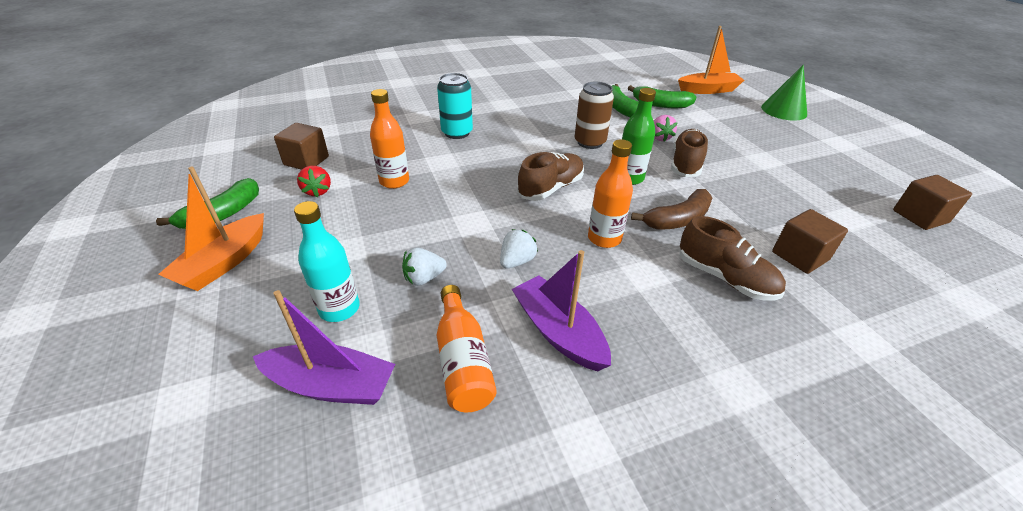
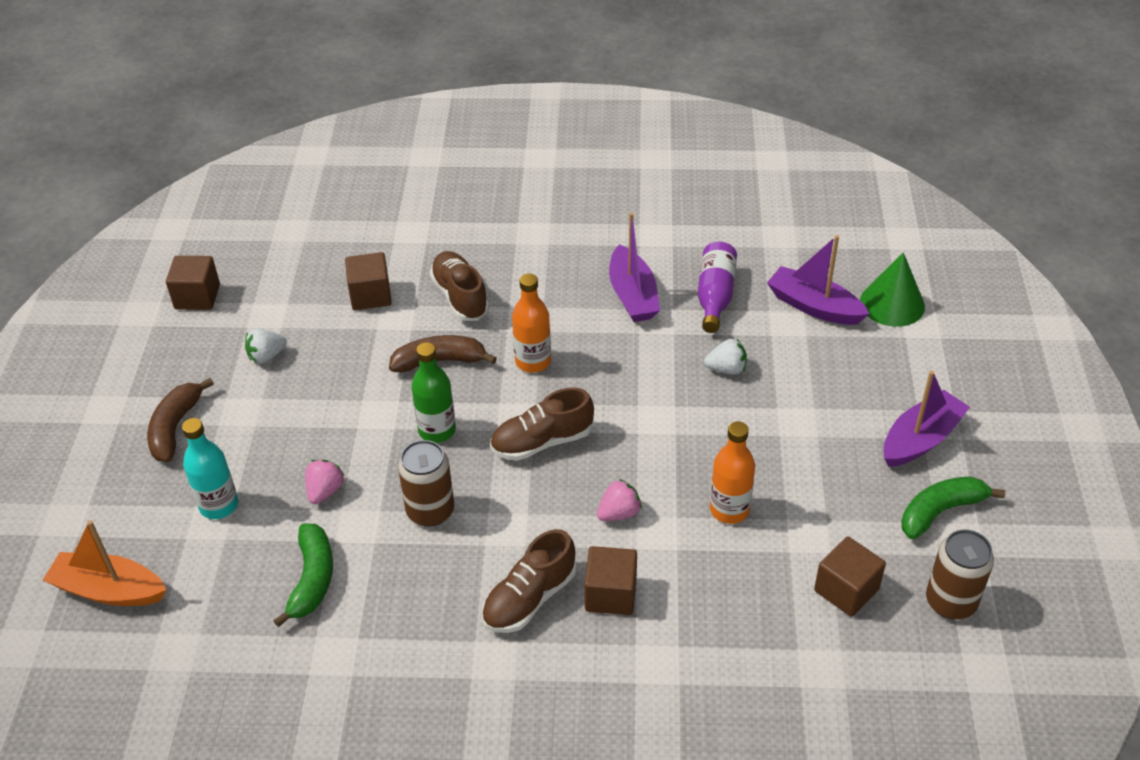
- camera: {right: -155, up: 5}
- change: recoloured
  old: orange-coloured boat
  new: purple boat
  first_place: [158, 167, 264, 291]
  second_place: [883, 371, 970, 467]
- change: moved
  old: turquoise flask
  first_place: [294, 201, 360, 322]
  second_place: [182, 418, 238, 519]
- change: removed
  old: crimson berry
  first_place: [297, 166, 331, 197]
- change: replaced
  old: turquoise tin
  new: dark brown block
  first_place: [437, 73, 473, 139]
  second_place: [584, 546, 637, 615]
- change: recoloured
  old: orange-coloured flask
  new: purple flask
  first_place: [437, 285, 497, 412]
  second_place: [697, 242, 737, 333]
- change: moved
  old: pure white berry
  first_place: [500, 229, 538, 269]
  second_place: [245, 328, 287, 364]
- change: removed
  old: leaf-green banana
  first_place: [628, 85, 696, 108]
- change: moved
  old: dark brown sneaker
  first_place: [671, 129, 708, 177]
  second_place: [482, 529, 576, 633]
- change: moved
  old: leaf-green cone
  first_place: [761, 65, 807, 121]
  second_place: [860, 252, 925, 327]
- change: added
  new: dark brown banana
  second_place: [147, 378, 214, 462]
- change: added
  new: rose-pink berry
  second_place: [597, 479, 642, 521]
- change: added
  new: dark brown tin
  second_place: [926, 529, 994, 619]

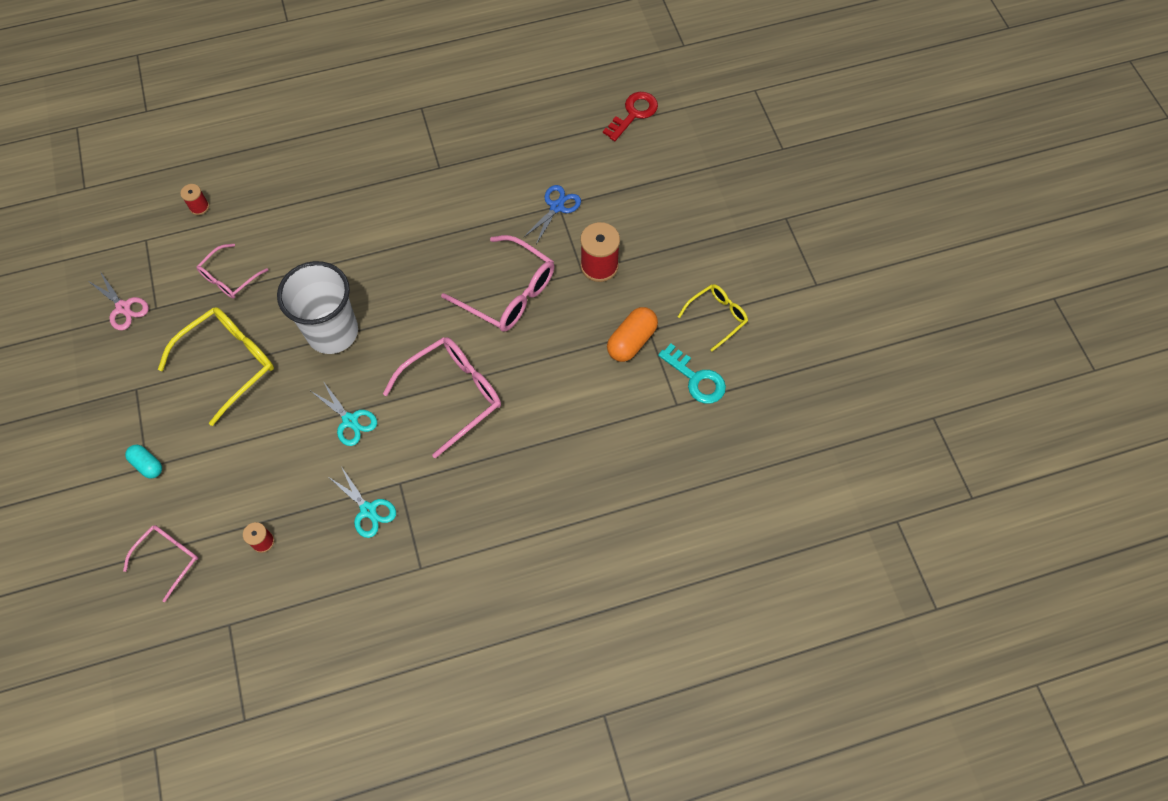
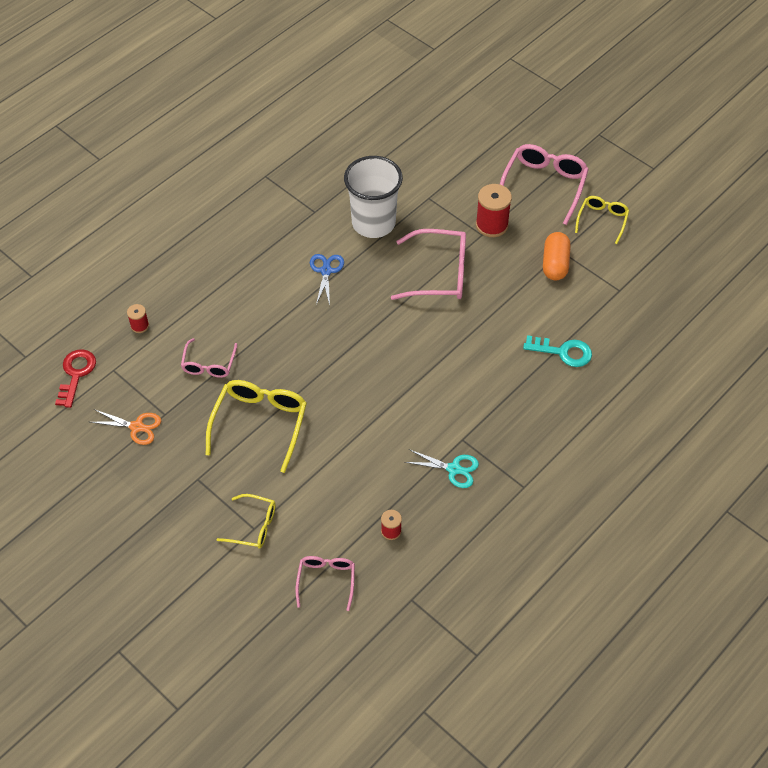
- camera: {right: -30, up: -10}
- change: recoloured
  old: rose-pink pair of scissors
  new: orange-coloured pair of scissors
  first_place: [87, 271, 149, 330]
  second_place: [91, 409, 161, 445]
- change: replaced
  old: turquoise capsule
  new: yellow spectacles
  first_place: [125, 445, 162, 479]
  second_place: [216, 494, 276, 549]
- change: moved
  old: pure white cup
  first_place: [277, 261, 358, 354]
  second_place: [344, 156, 403, 238]
- change: removed
  old: turquoise pair of scissors
  first_place: [311, 381, 377, 446]
- change: moved
  old: rose-pink spectacles
  first_place: [383, 337, 501, 458]
  second_place: [500, 144, 589, 225]
- change: moved
  old: cobalt pair of scissors
  first_place: [523, 185, 581, 244]
  second_place: [310, 254, 344, 305]
- change: moved
  old: crimson latchkey
  first_place: [603, 92, 658, 141]
  second_place: [55, 349, 96, 408]
- change: moved
  old: turquoise latchkey
  first_place: [658, 344, 726, 404]
  second_place: [523, 335, 592, 367]

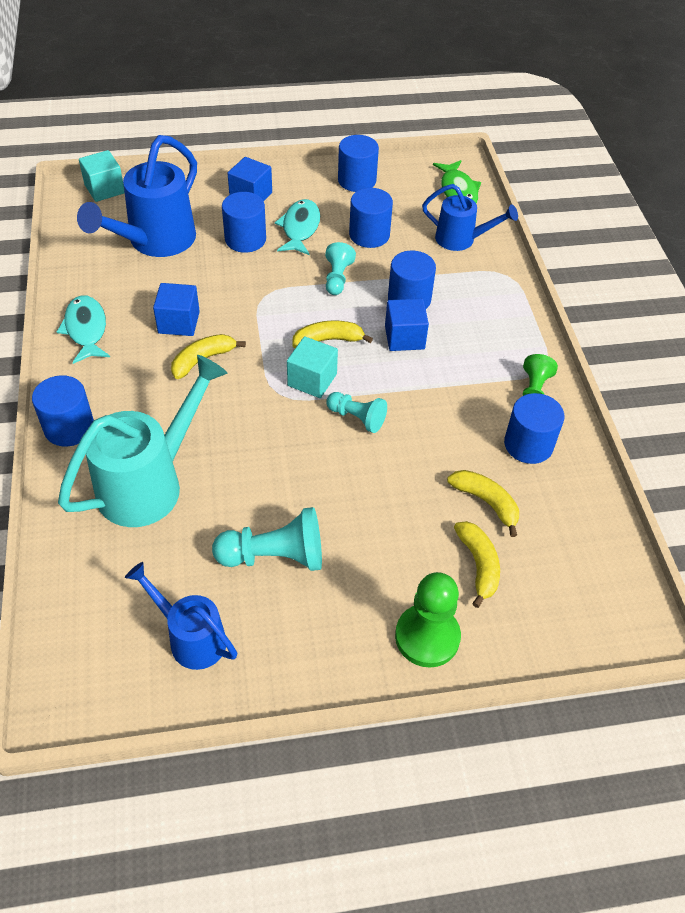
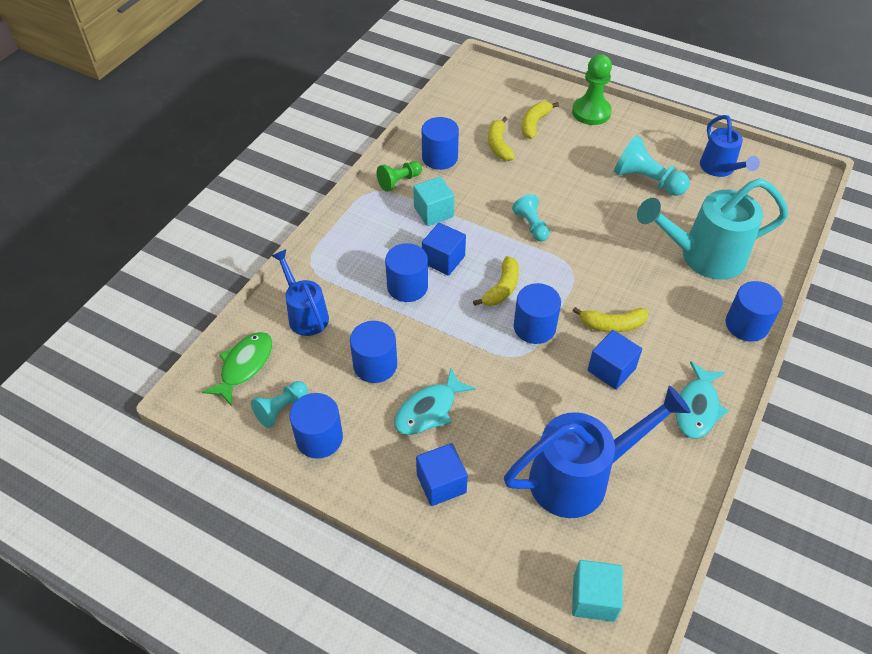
- camera: {right: -140, up: 0}
- change: moved
  old: cobalt cylinder shape
  first_place: [222, 192, 266, 253]
  second_place: [514, 283, 561, 344]
- change: moved
  old: turquoise block
  first_place: [287, 336, 338, 398]
  second_place: [413, 177, 454, 226]
- change: turned
  old: yellow banana
  first_place: [292, 320, 373, 348]
  second_place: [473, 256, 519, 306]
  degrees: -90
- change: moved
  old: turquoise chess pawn
  first_place: [325, 242, 356, 295]
  second_place: [251, 381, 308, 428]

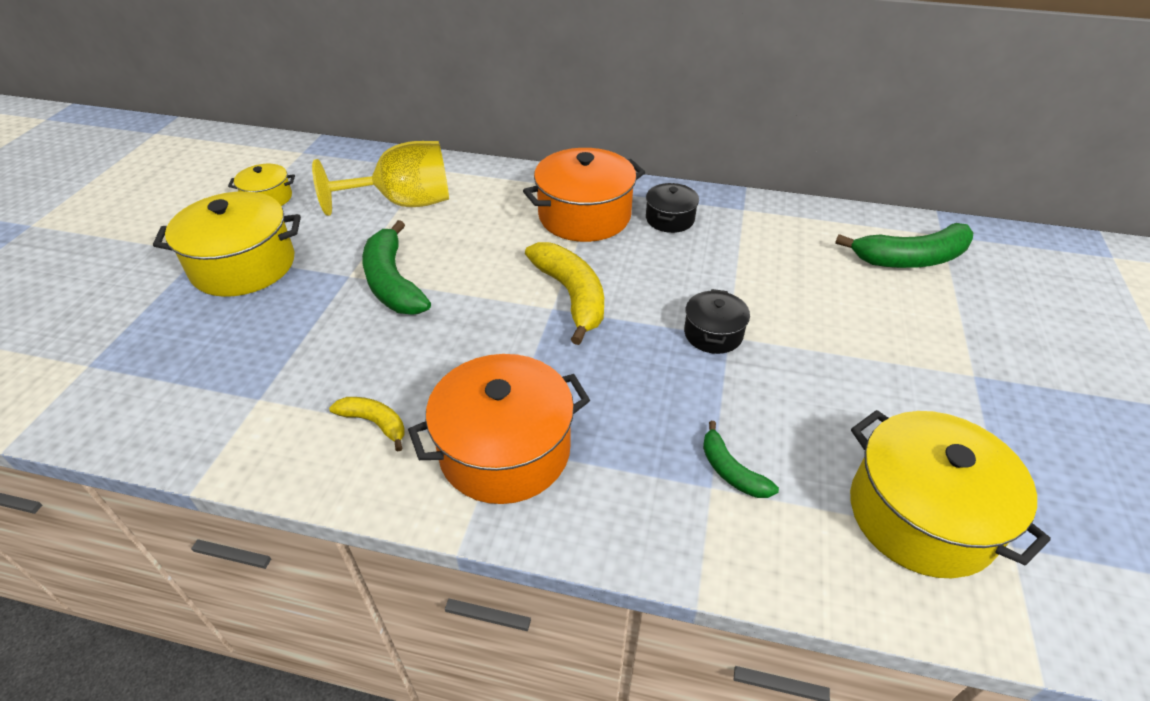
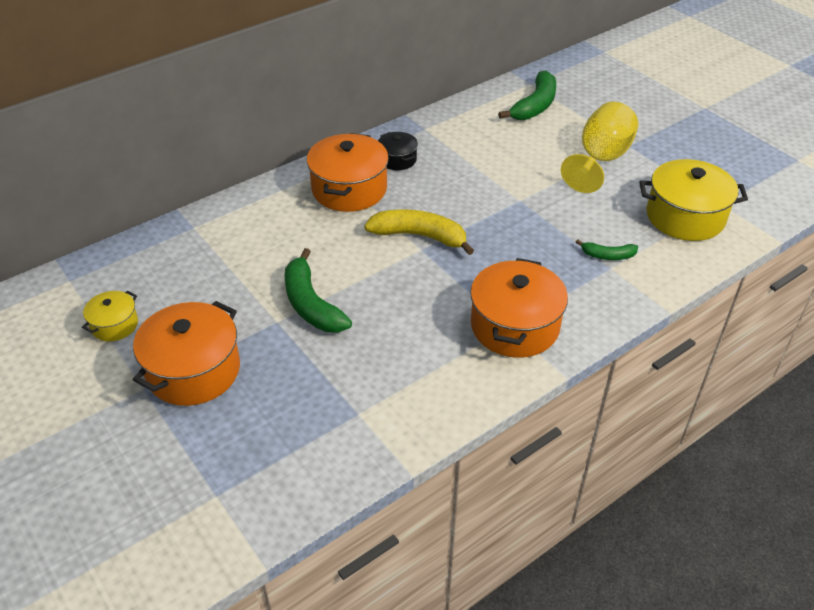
- camera: {right: -50, up: 0}
- change: recoloured
  old: yellow cooking pot
  new: orange-coloured cooking pot
  first_place: [153, 191, 301, 297]
  second_place: [133, 301, 240, 406]
- change: moved
  old: yellow chalice
  first_place: [312, 141, 449, 216]
  second_place: [561, 102, 638, 193]
- change: removed
  old: yellow banana
  first_place: [329, 397, 405, 451]
- change: turned
  old: leaf-green banana
  first_place: [362, 220, 431, 314]
  second_place: [285, 248, 352, 333]
  degrees: 45
- change: removed
  old: jet-black cooking pot
  first_place: [684, 289, 750, 354]

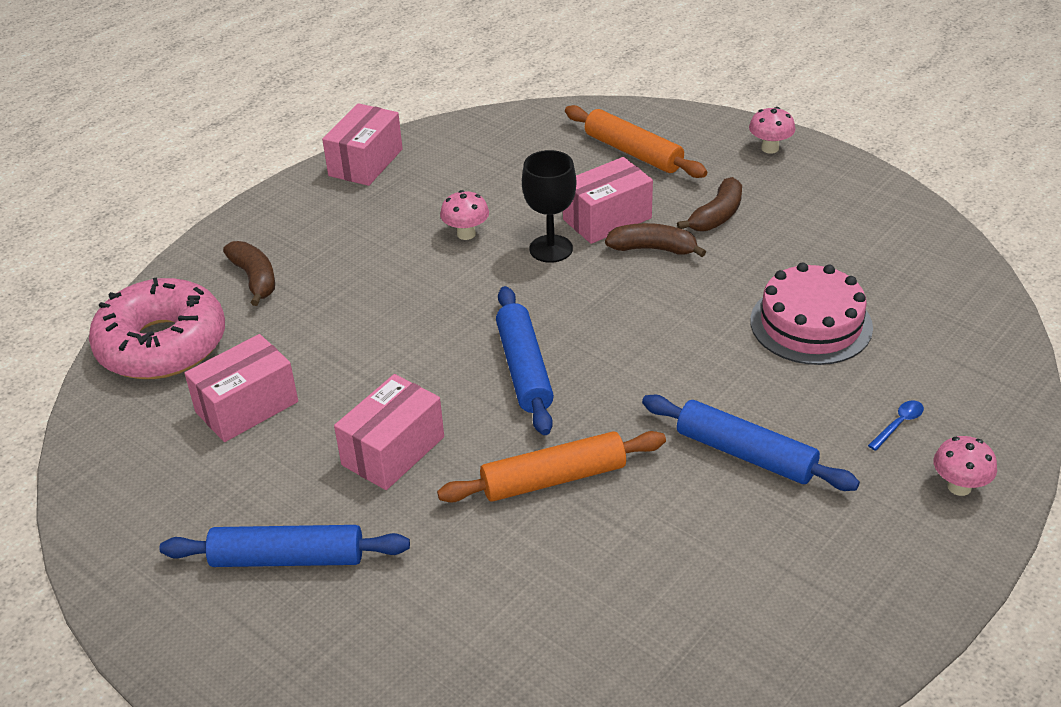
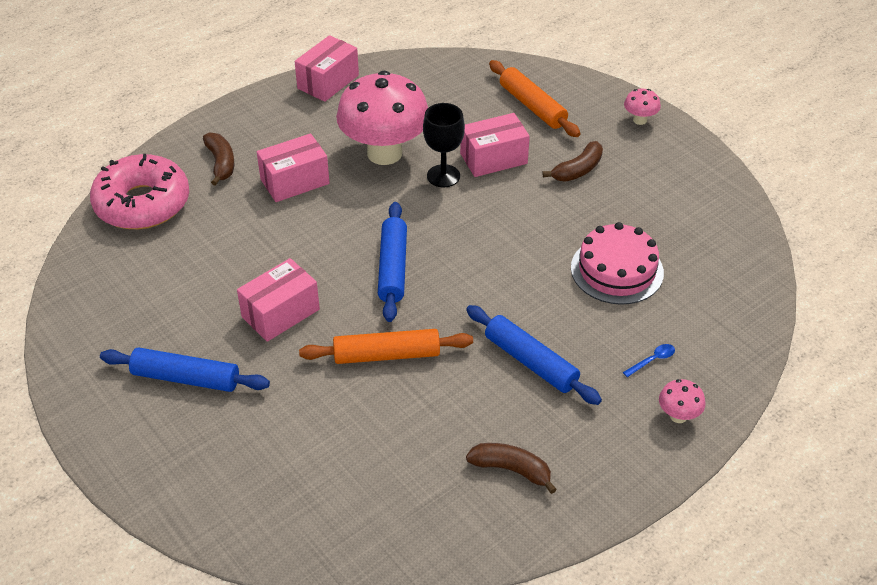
- camera: {right: 10, up: 5}
- change: moved
  old: rose-pink parcel
  first_place: [184, 334, 298, 442]
  second_place: [257, 133, 330, 202]
- change: resized
  old: rose-pink fungus
  first_place: [440, 190, 489, 240]
  second_place: [336, 71, 428, 165]
  factor: 2.45
- change: moved
  old: dark brown banana
  first_place: [605, 223, 706, 257]
  second_place: [466, 443, 557, 494]

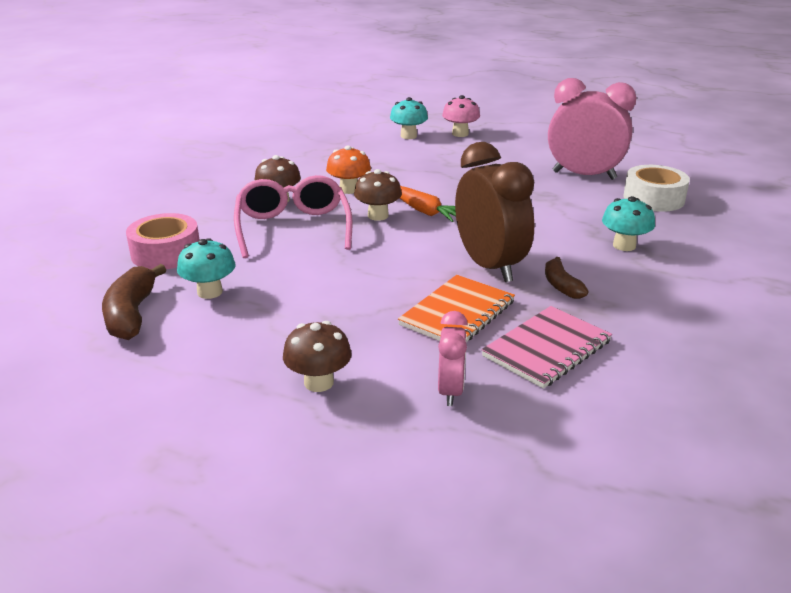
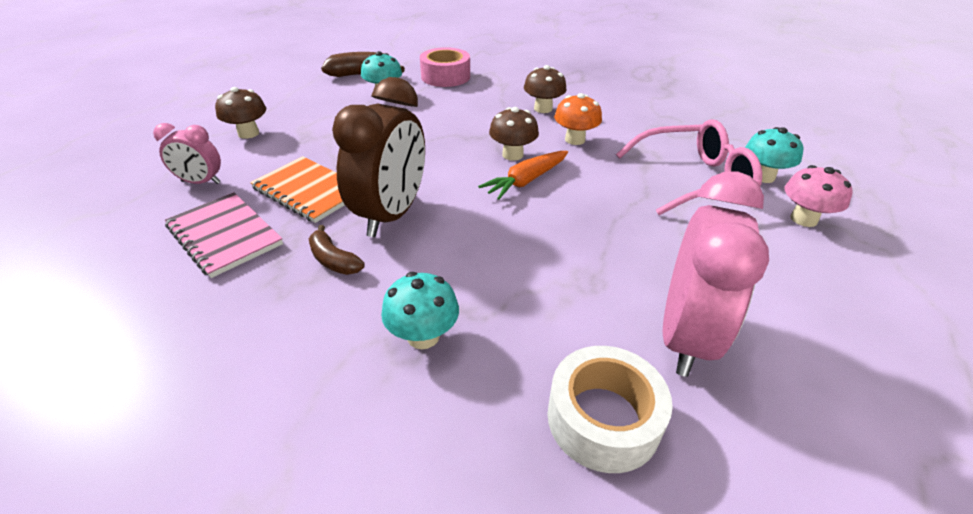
- camera: {right: 90, up: 10}
- change: moved
  old: rose-pink spectacles
  first_place: [234, 175, 353, 258]
  second_place: [616, 119, 762, 215]
- change: turned
  old: dark brown alarm clock
  first_place: [455, 142, 535, 282]
  second_place: [332, 77, 425, 237]
  degrees: -45
- change: turned
  old: dark brown banana
  first_place: [545, 257, 588, 299]
  second_place: [309, 225, 365, 275]
  degrees: -120

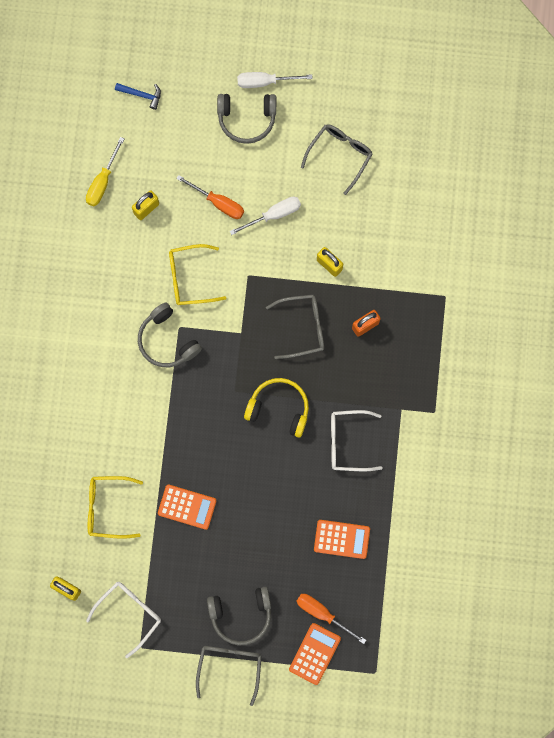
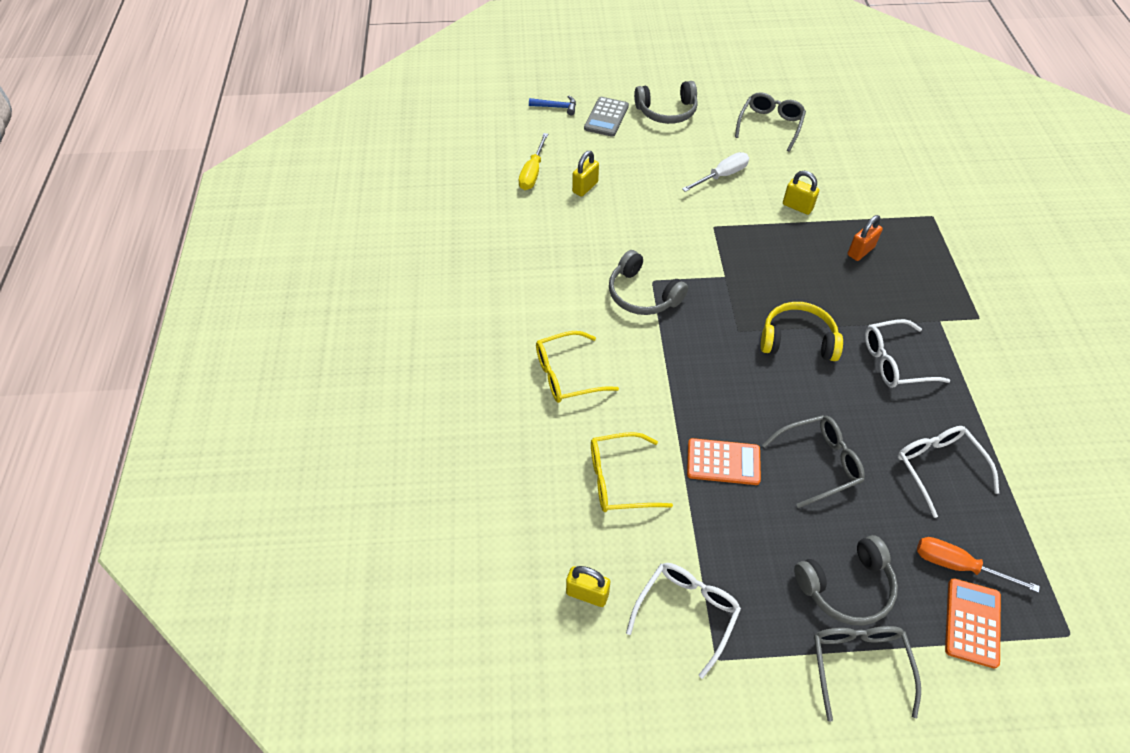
- camera: {right: -10, up: -25}
- change: moved
  old: yellow spectacles
  first_place: [169, 244, 226, 305]
  second_place: [536, 331, 619, 403]
- change: removed
  old: orange-coloured hand screwdriver
  first_place: [176, 175, 244, 219]
- change: removed
  old: pure white hand screwdriver
  first_place: [237, 72, 313, 88]
- change: moved
  old: ash-grey spectacles
  first_place: [266, 295, 324, 359]
  second_place: [762, 415, 865, 508]
- change: replaced
  old: orange-coloured pocket calculator
  new: pure white spectacles
  first_place: [314, 520, 370, 559]
  second_place: [898, 426, 999, 518]
- change: added
  new: ash-grey pocket calculator
  second_place: [584, 97, 629, 137]

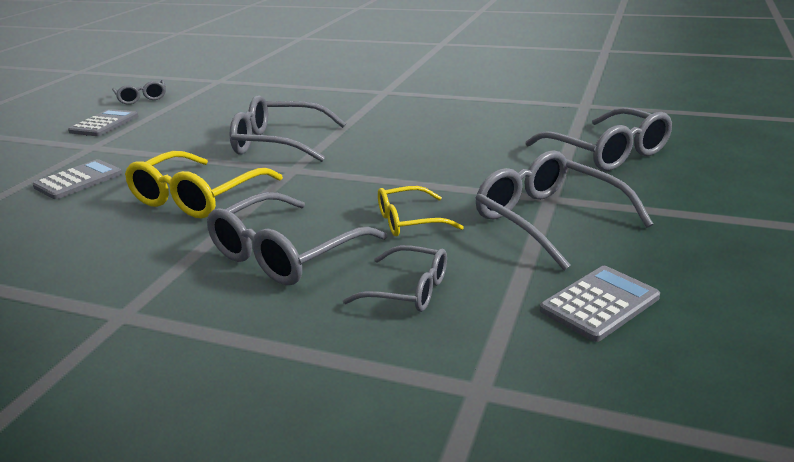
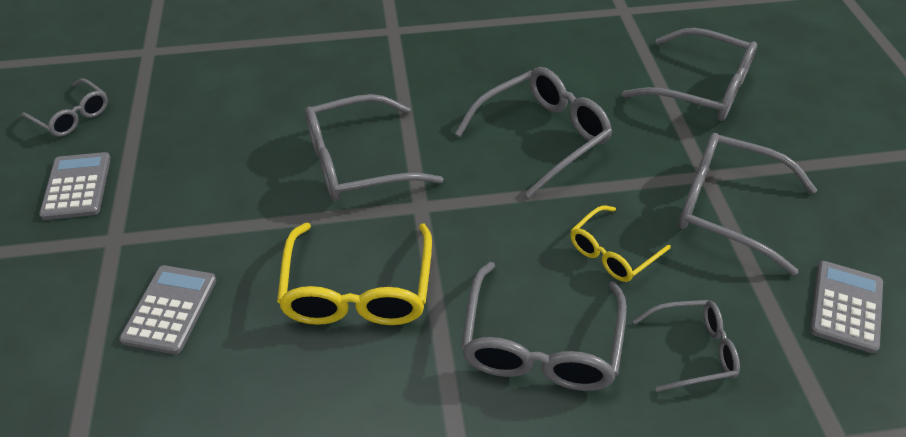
- camera: {right: -30, up: 20}
- change: added
  new: ash-grey spectacles
  second_place: [455, 67, 612, 198]

